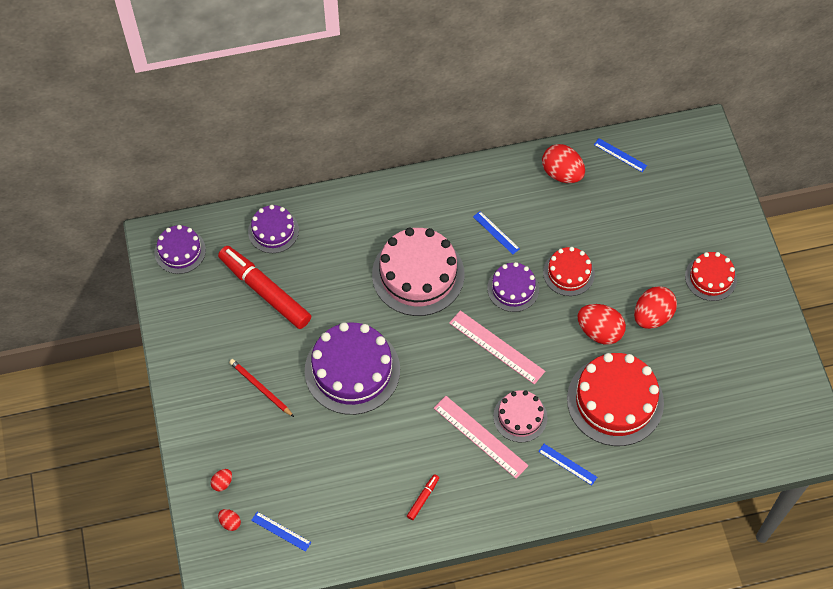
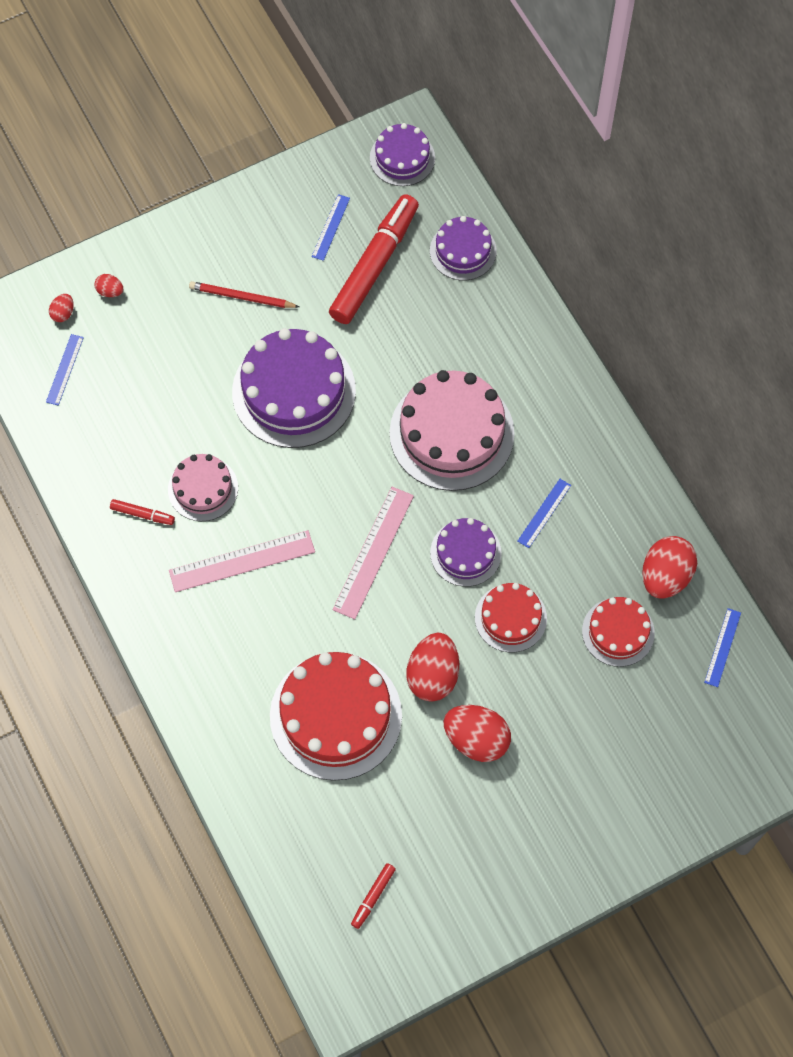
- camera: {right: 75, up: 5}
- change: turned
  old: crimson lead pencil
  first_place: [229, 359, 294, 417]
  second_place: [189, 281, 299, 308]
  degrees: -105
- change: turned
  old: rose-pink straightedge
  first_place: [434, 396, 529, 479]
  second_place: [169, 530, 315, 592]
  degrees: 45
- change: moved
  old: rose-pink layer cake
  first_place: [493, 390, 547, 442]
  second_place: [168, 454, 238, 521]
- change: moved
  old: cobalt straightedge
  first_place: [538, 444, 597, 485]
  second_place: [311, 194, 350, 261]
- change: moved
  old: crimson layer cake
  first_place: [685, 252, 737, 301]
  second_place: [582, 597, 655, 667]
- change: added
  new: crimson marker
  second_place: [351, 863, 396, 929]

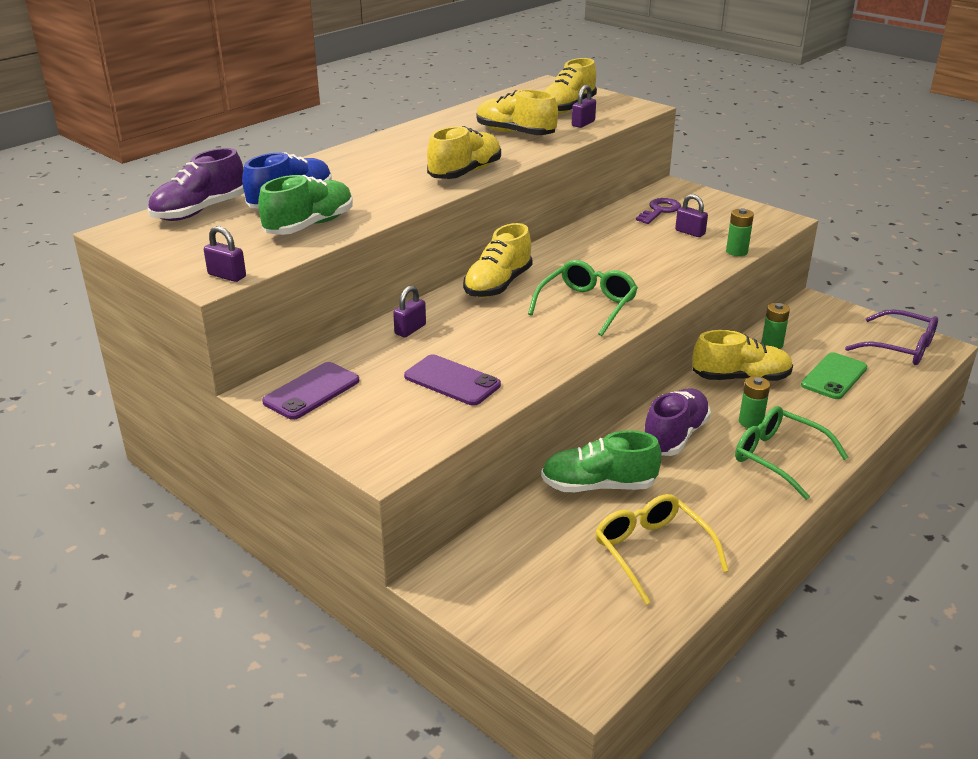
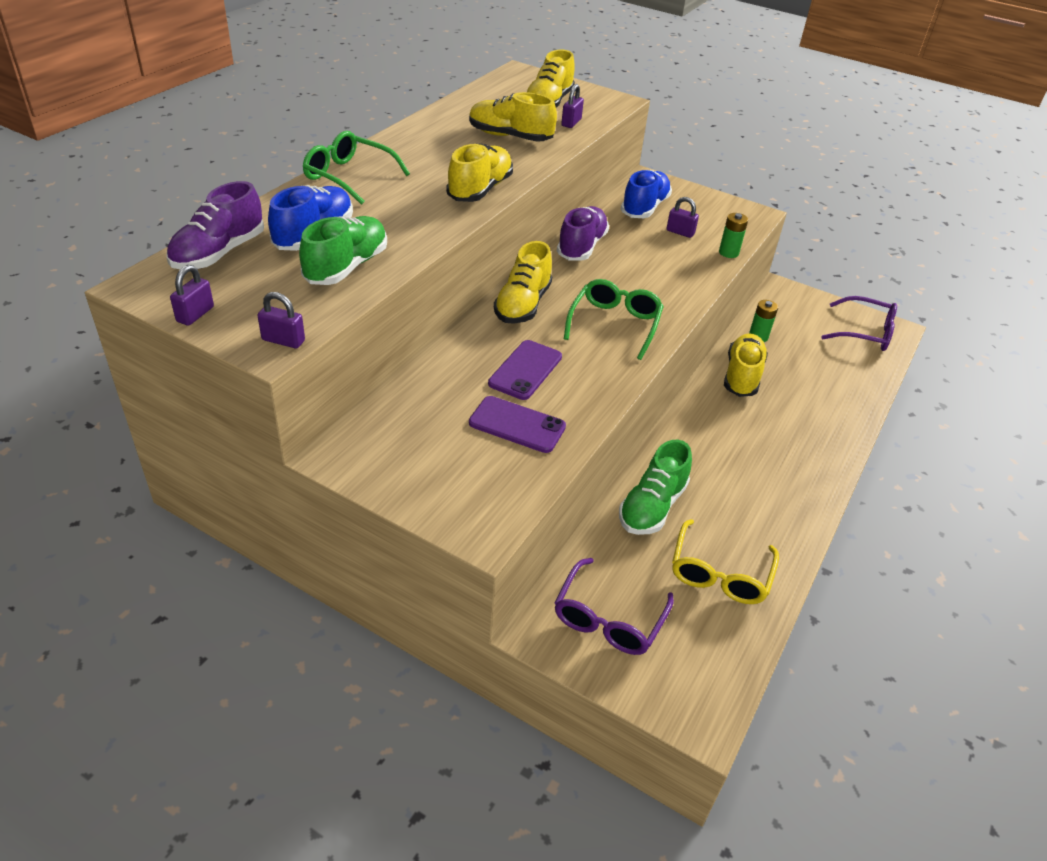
- camera: {right: -15, up: 10}
- change: moved
  old: purple phone
  first_place: [262, 362, 359, 420]
  second_place: [488, 340, 562, 400]
- change: moved
  old: purple padlock
  first_place: [393, 286, 426, 337]
  second_place: [170, 265, 214, 326]
- change: turned
  old: leaf-green sneaker
  first_place: [541, 430, 662, 492]
  second_place: [619, 440, 692, 535]
  degrees: -45
- change: turned
  old: yellow spectacles
  first_place: [595, 494, 729, 605]
  second_place: [672, 519, 779, 604]
  degrees: -120
- change: replaced
  old: purple latchkey
  new: cobalt sneaker
  first_place: [636, 198, 681, 224]
  second_place: [621, 170, 672, 218]
- change: moved
  old: purple sneaker
  first_place: [644, 388, 711, 456]
  second_place: [557, 206, 609, 261]
- change: turned
  old: yellow sneaker
  first_place: [693, 330, 793, 381]
  second_place: [724, 333, 768, 397]
  degrees: -60
- change: moved
  old: leaf-green spectacles
  first_place: [735, 406, 849, 500]
  second_place: [303, 131, 410, 205]
- change: removed
  old: leaf-green AA battery
  first_place: [739, 376, 770, 428]
- change: removed
  old: leaf-green phone
  first_place: [801, 352, 868, 399]
- change: added
  new: purple spectacles
  second_place: [555, 558, 674, 655]

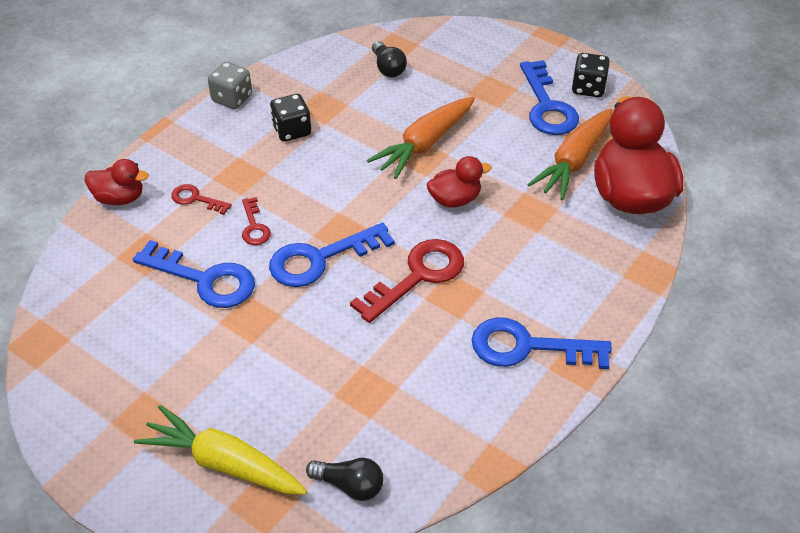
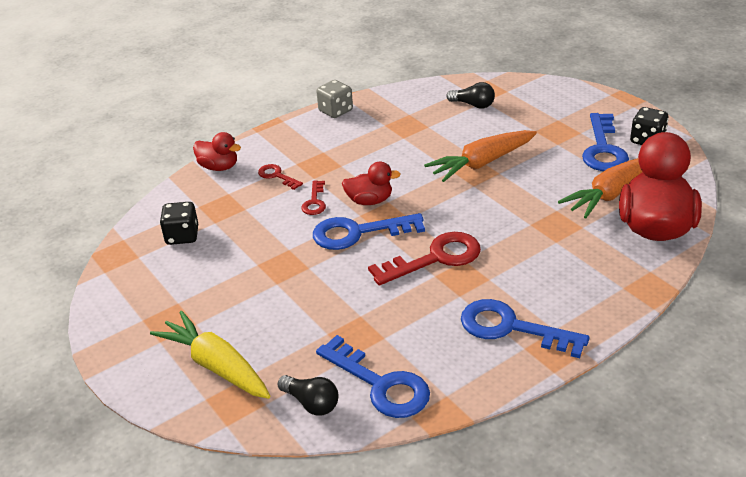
- camera: {right: 20, up: -10}
- change: moved
  old: cobalt latchkey
  first_place: [133, 240, 255, 308]
  second_place: [316, 335, 430, 418]
- change: moved
  old: jet-black die
  first_place: [270, 94, 311, 142]
  second_place: [160, 202, 198, 245]
- change: turned
  old: jet-black bulb
  first_place: [372, 41, 407, 77]
  second_place: [446, 82, 495, 109]
  degrees: -60
- change: moved
  old: crimson rubber duck
  first_place: [427, 156, 491, 208]
  second_place: [342, 162, 401, 205]

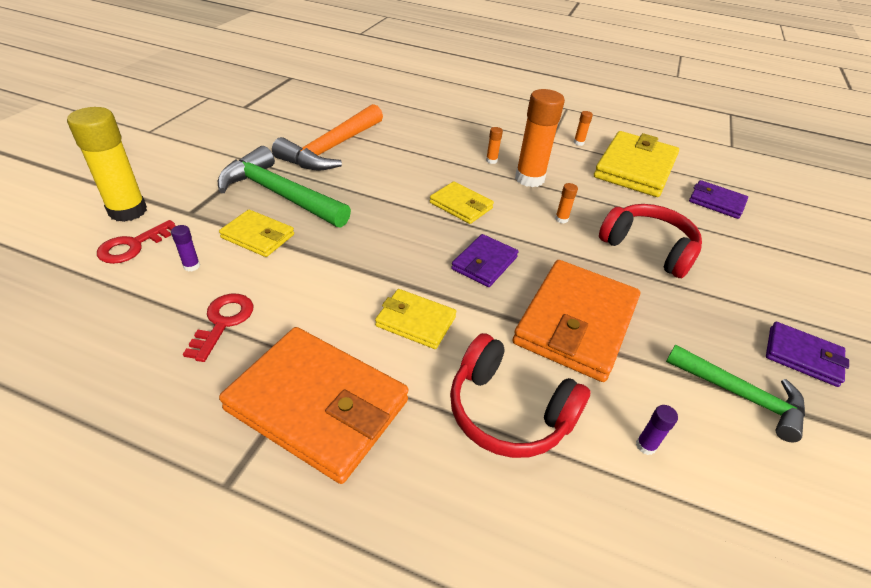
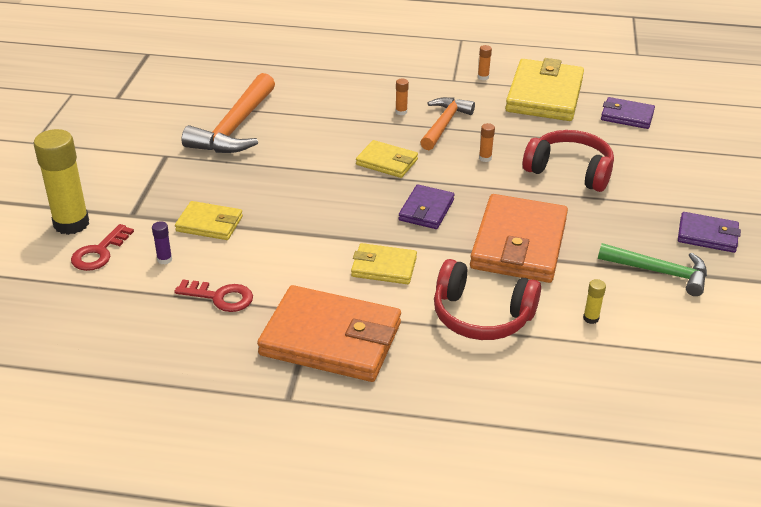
- camera: {right: -10, up: -5}
- change: turned
  old: crimson latchkey
  first_place: [183, 293, 253, 362]
  second_place: [174, 279, 253, 312]
  degrees: 105
- change: removed
  old: leaf-green carpenter's hammer
  first_place: [218, 146, 351, 228]
- change: replaced
  old: orange-coloured glue stick
  new: orange-coloured carpenter's hammer
  first_place: [515, 89, 565, 187]
  second_place: [420, 97, 475, 150]
- change: recoloured
  old: purple glue stick
  new: yellow glue stick
  first_place: [636, 405, 678, 455]
  second_place: [583, 279, 606, 324]

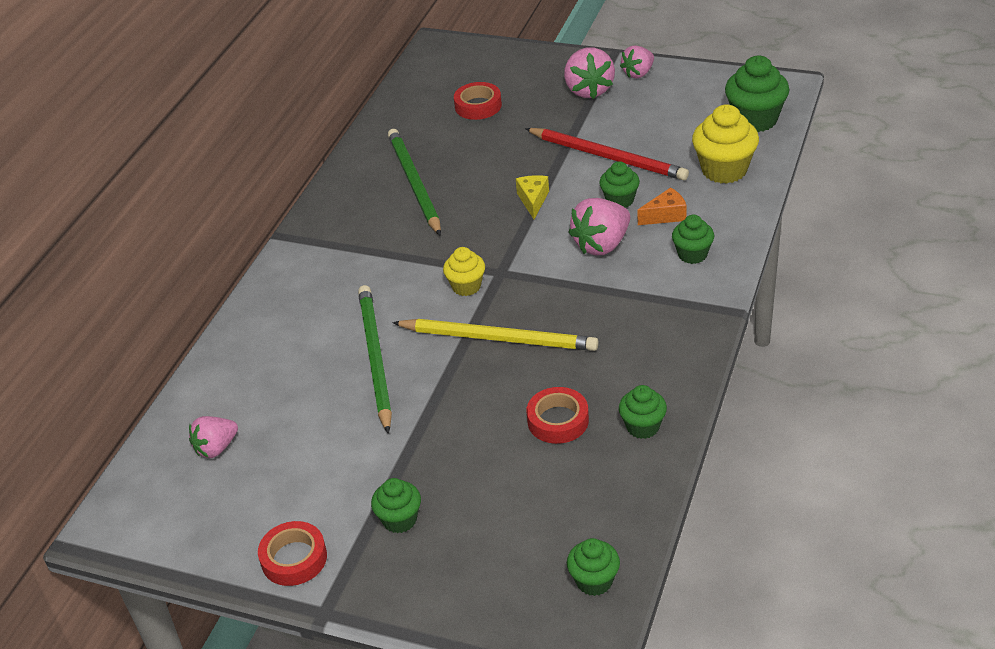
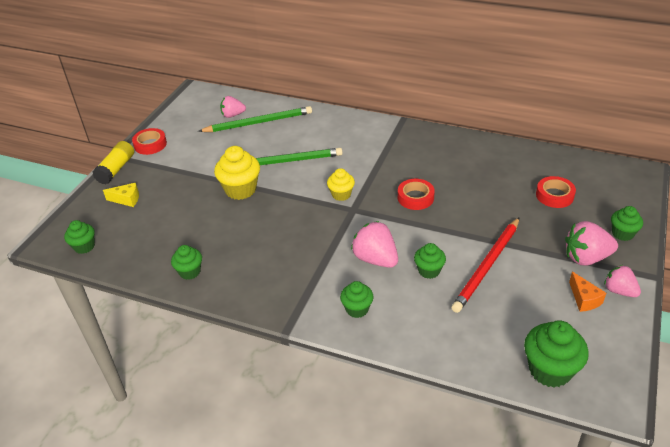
- camera: {right: 90, up: 0}
- change: turned
  old: rose-pink berry
  first_place: [189, 416, 238, 458]
  second_place: [220, 96, 246, 118]
  degrees: -60
- change: moved
  old: leaf-green fairy cake
  first_place: [371, 478, 421, 533]
  second_place: [611, 206, 643, 241]
- change: moved
  old: leaf-green lead pencil
  first_place: [388, 129, 441, 236]
  second_place: [198, 106, 312, 132]
- change: removed
  old: yellow lead pencil
  first_place: [392, 319, 599, 351]
- change: moved
  old: yellow piece of cheese
  first_place: [516, 175, 549, 219]
  second_place: [103, 183, 139, 207]
- change: moved
  old: crimson roll of tape
  first_place: [526, 387, 589, 444]
  second_place: [398, 179, 435, 210]
- change: moved
  old: orange-coloured piece of cheese
  first_place: [637, 187, 687, 225]
  second_place: [569, 272, 606, 312]
- change: moved
  old: yellow fairy cake
  first_place: [692, 104, 759, 184]
  second_place: [214, 146, 260, 200]
- change: added
  new: yellow glue stick
  second_place: [92, 141, 134, 184]

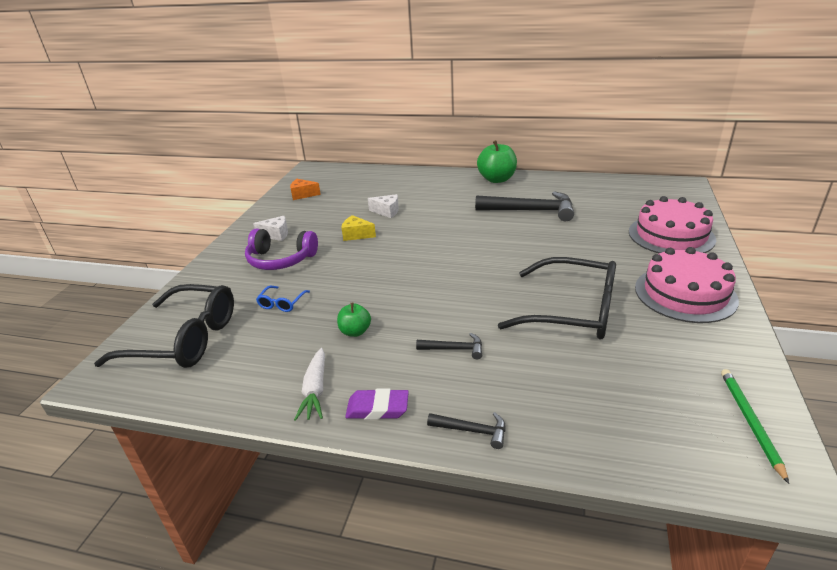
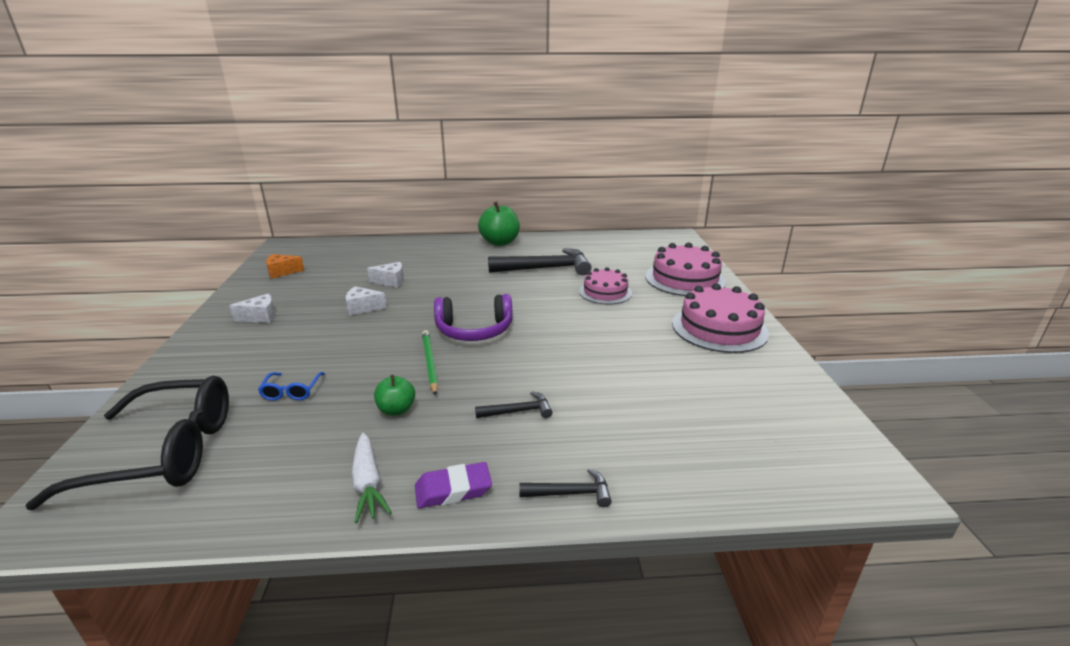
- camera: {right: -20, up: -5}
- change: moved
  old: purple over-ear headphones
  first_place: [245, 229, 318, 270]
  second_place: [434, 294, 513, 341]
- change: recoloured
  old: yellow piece of cheese
  new: pure white piece of cheese
  first_place: [341, 215, 376, 241]
  second_place: [346, 286, 387, 316]
- change: removed
  old: jet-black spectacles
  first_place: [498, 257, 616, 339]
- change: moved
  old: leaf-green lead pencil
  first_place: [721, 369, 789, 484]
  second_place: [422, 330, 438, 395]
- change: added
  new: rose-pink layer cake
  second_place: [579, 267, 632, 305]

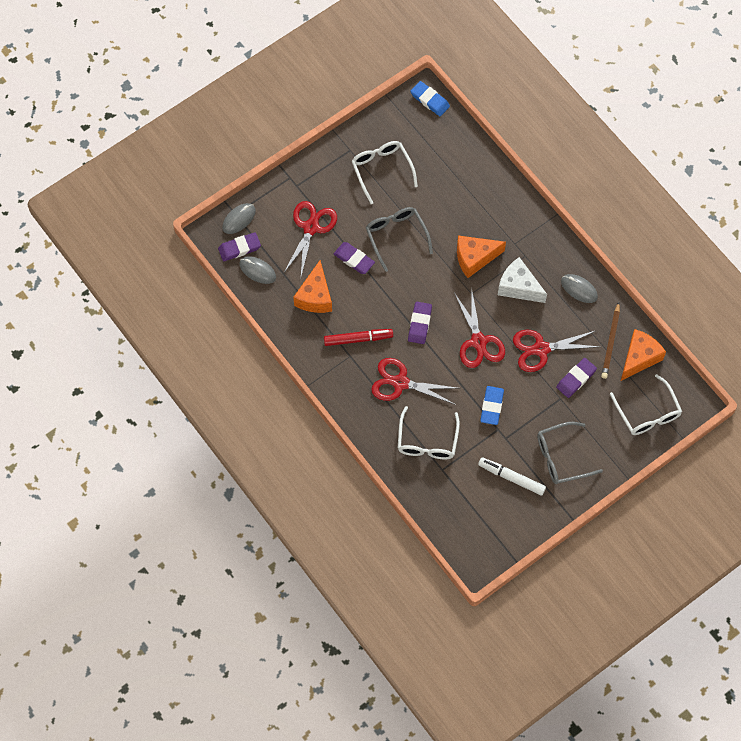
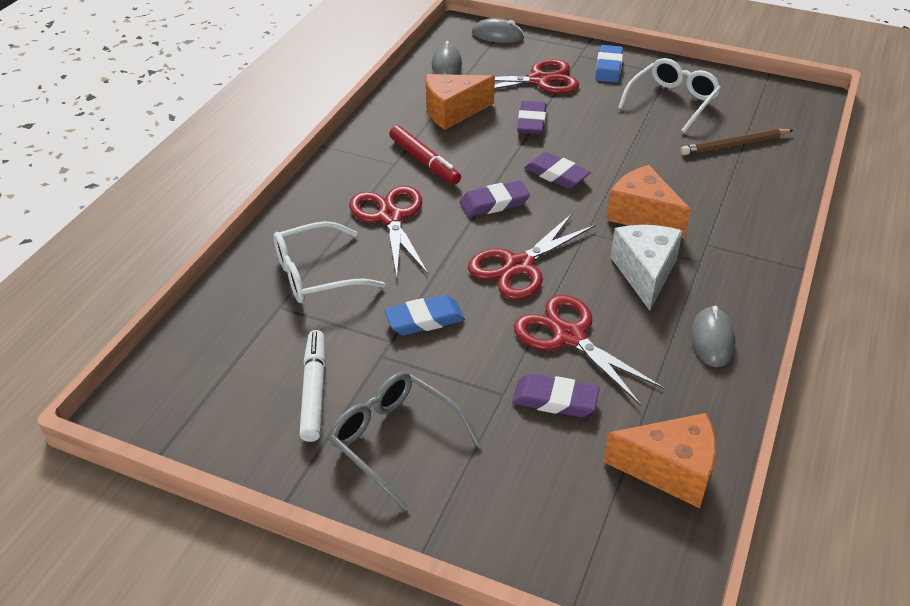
- camera: {right: 60, up: -25}
- change: moved
  old: purple pencil eraser
  first_place: [218, 232, 261, 261]
  second_place: [524, 152, 591, 189]
- change: removed
  old: ash-grey spectacles
  first_place: [366, 207, 433, 272]
- change: moved
  old: cobalt pencil eraser
  first_place: [410, 81, 450, 116]
  second_place: [595, 45, 623, 82]
- change: moved
  old: dark brown lead pencil
  first_place: [601, 302, 620, 379]
  second_place: [681, 129, 793, 155]
- change: removed
  old: pure white spectacles
  first_place: [610, 374, 682, 435]

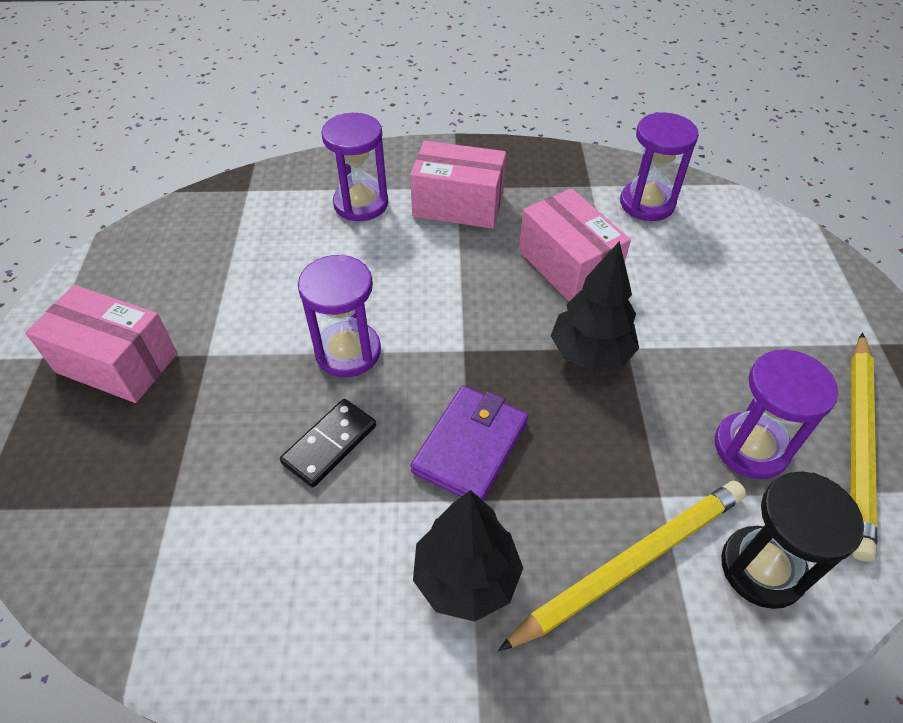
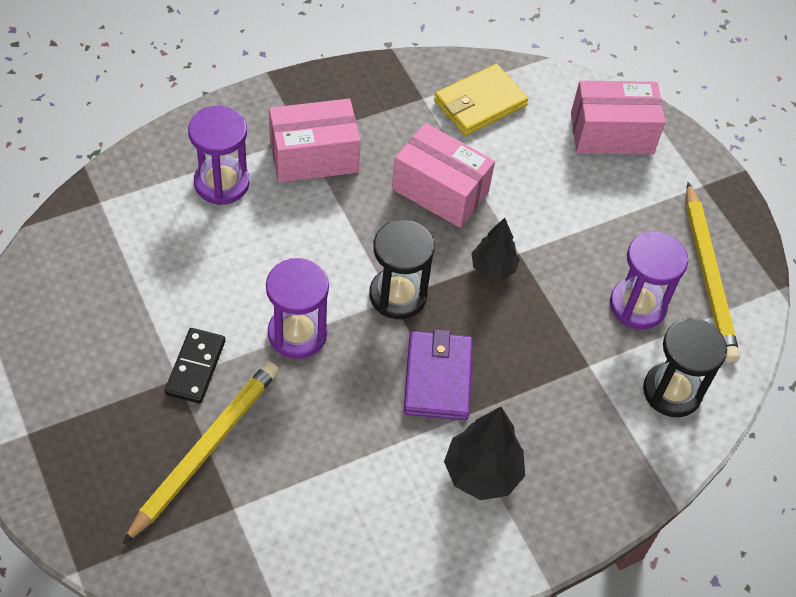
- camera: {right: -30, up: 5}
- change: moved
  old: rose-pink parcel
  first_place: [25, 285, 177, 403]
  second_place: [571, 80, 665, 154]
- change: moved
  old: jet-black domino tile
  first_place: [280, 399, 376, 488]
  second_place: [165, 328, 225, 404]
- change: moved
  old: yellow lead pencil
  first_place: [498, 481, 746, 651]
  second_place: [123, 361, 279, 544]
- change: resized
  old: jet-black tree
  first_place: [551, 241, 639, 371]
  second_place: [472, 218, 520, 280]
  factor: 0.66
- change: replaced
  old: purple sandglass
  new: yellow card wallet
  first_place: [620, 112, 699, 221]
  second_place: [434, 64, 528, 136]
- change: added
  new: jet-black sandglass
  second_place: [369, 220, 435, 319]

